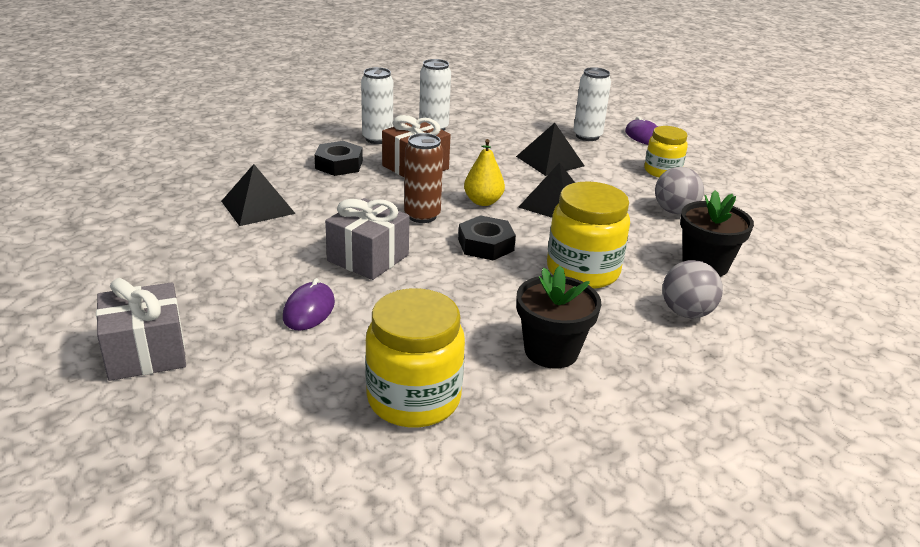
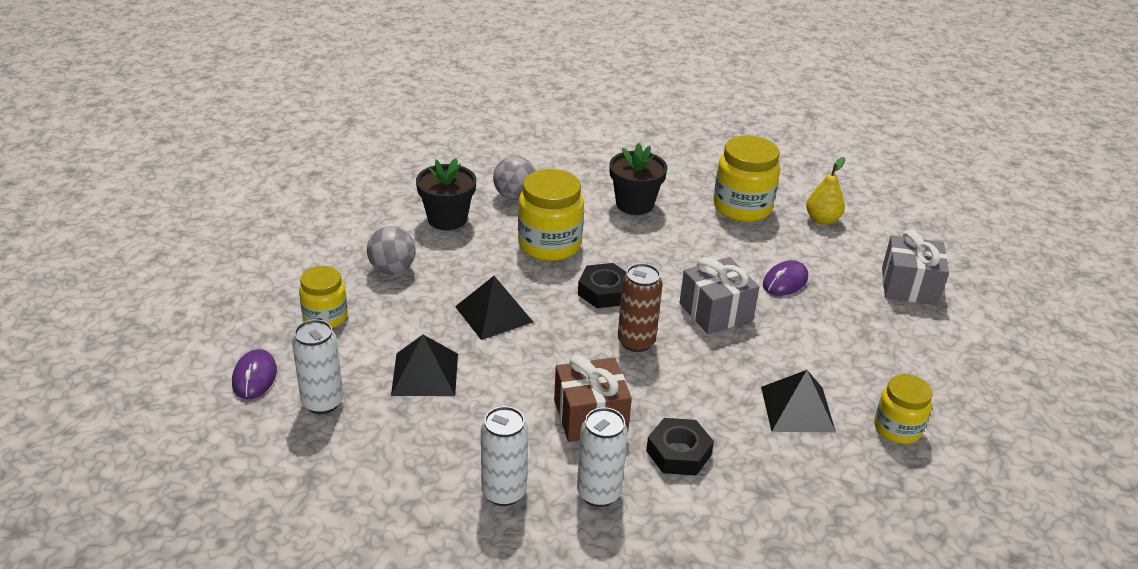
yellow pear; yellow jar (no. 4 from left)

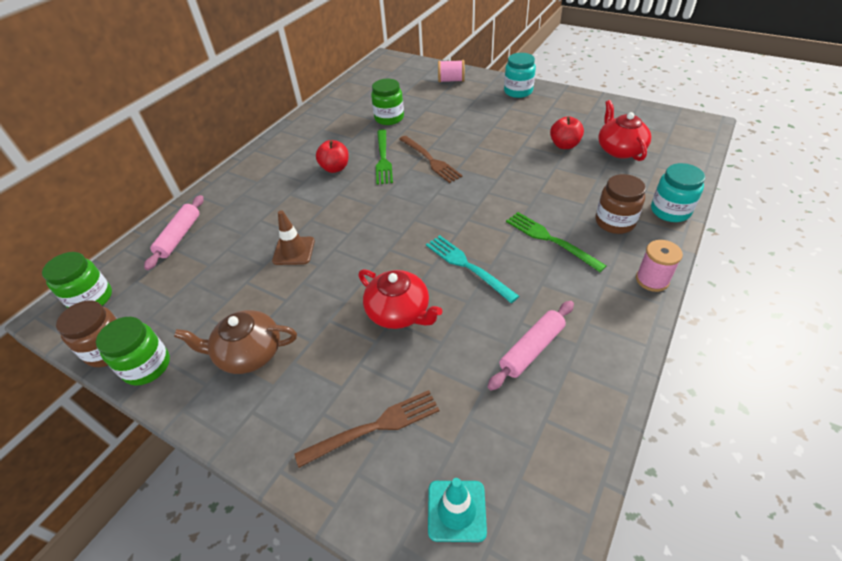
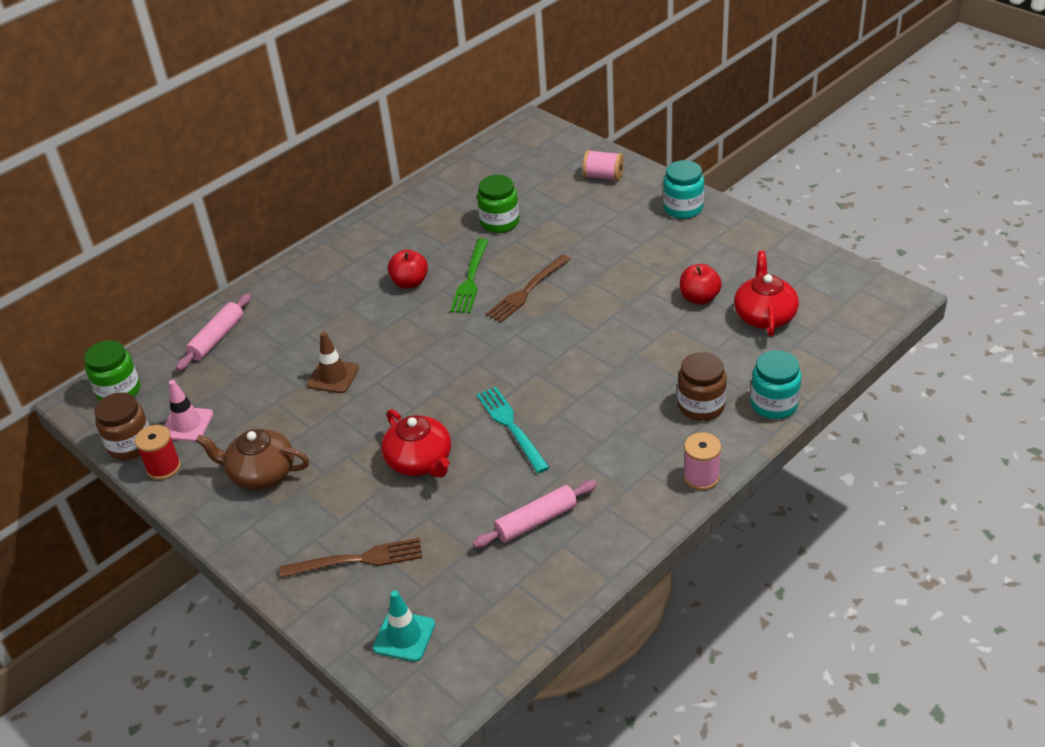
red spool; brown fork (no. 2 from left); green fork (no. 2 from left in the first image); pink traffic cone

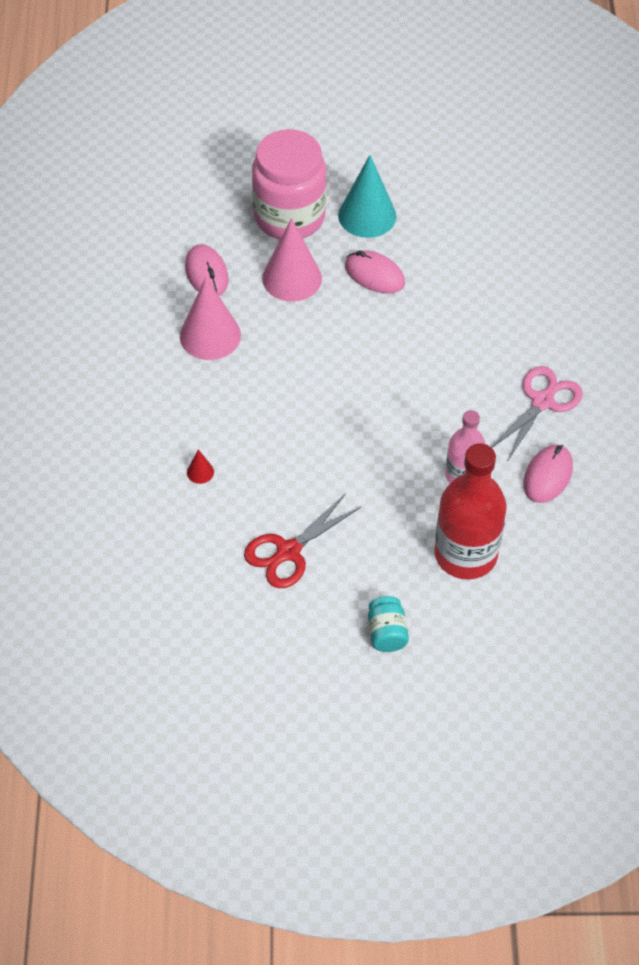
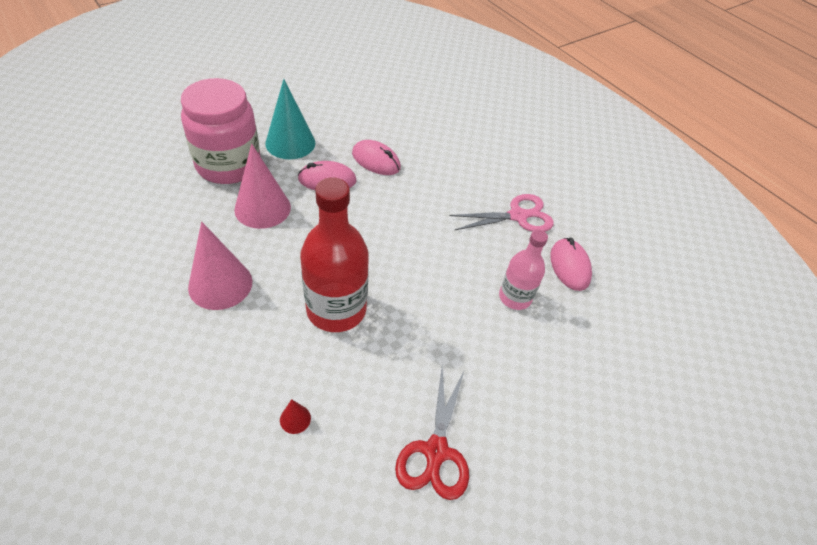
pink mouse (no. 2 from left); turquoise jar; red bottle; pink scissors

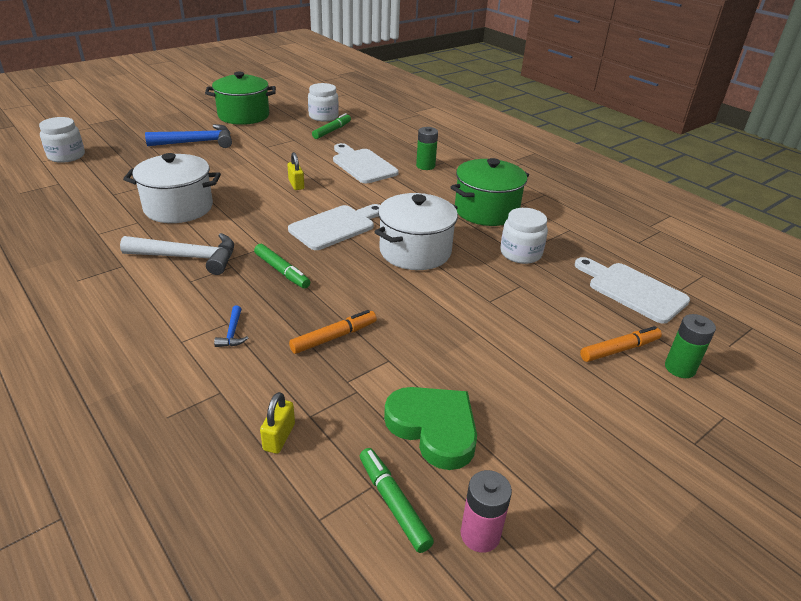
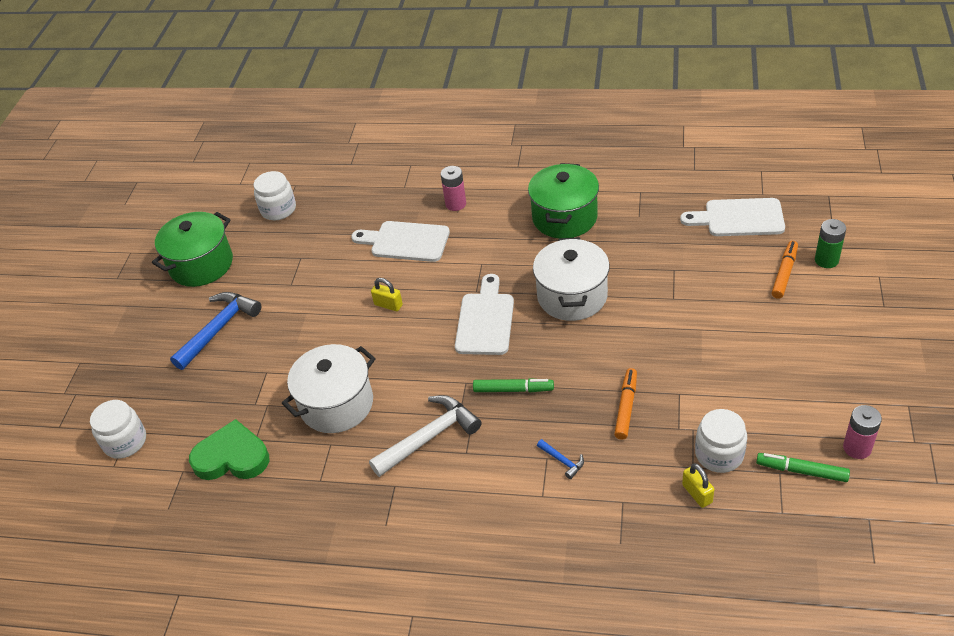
green marker (no. 2 from left in the first image); green heart; pink battery (no. 1 from left); white jar (no. 3 from left)

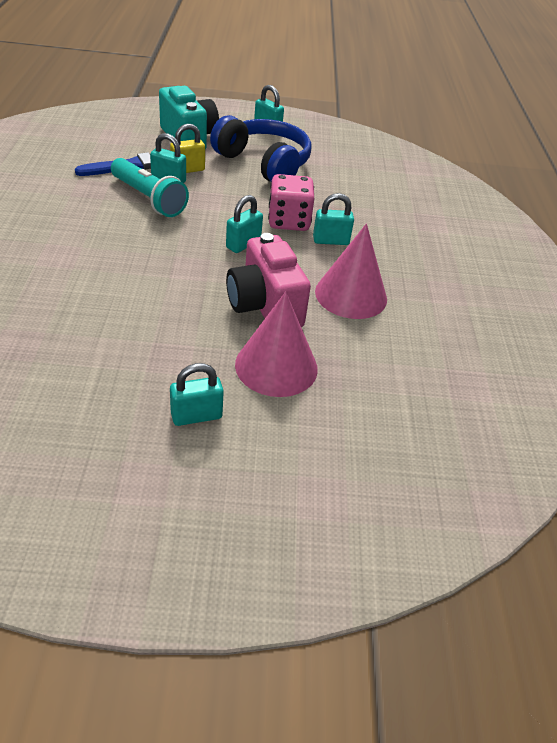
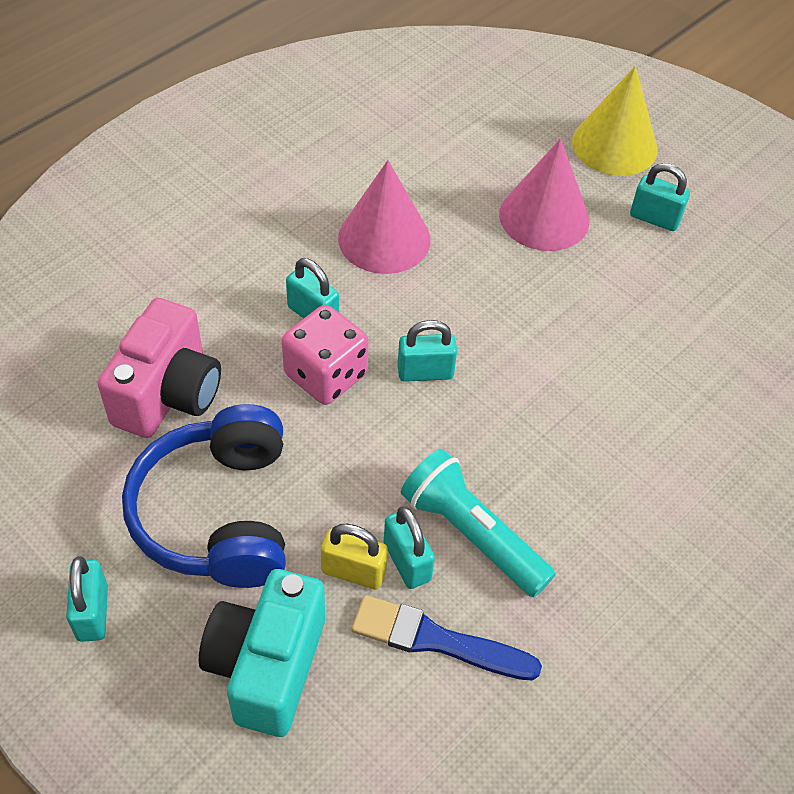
turquoise flashlight; pink camera; yellow cone

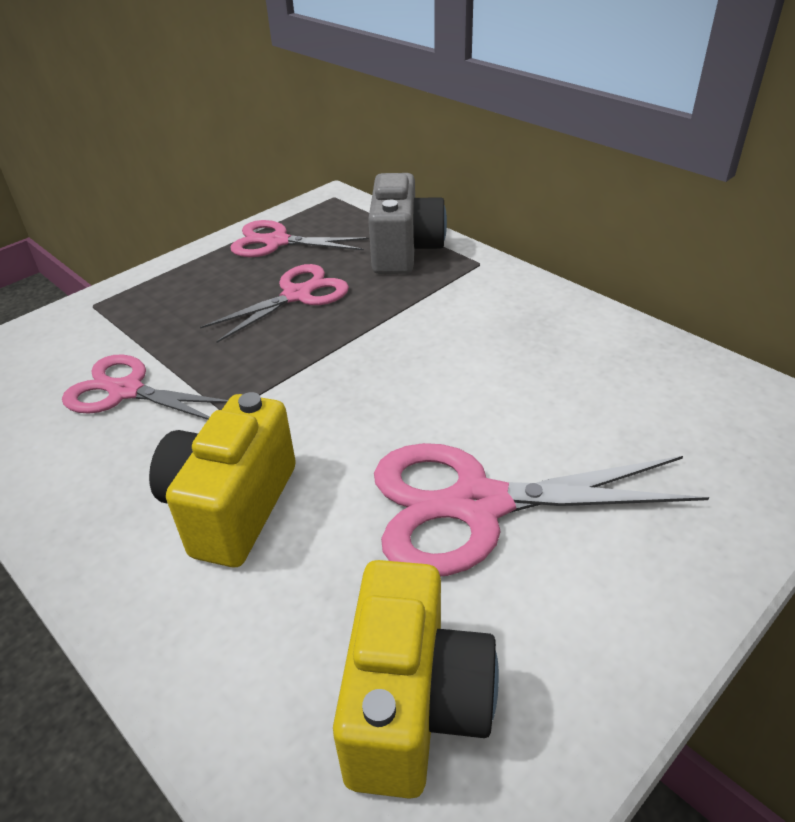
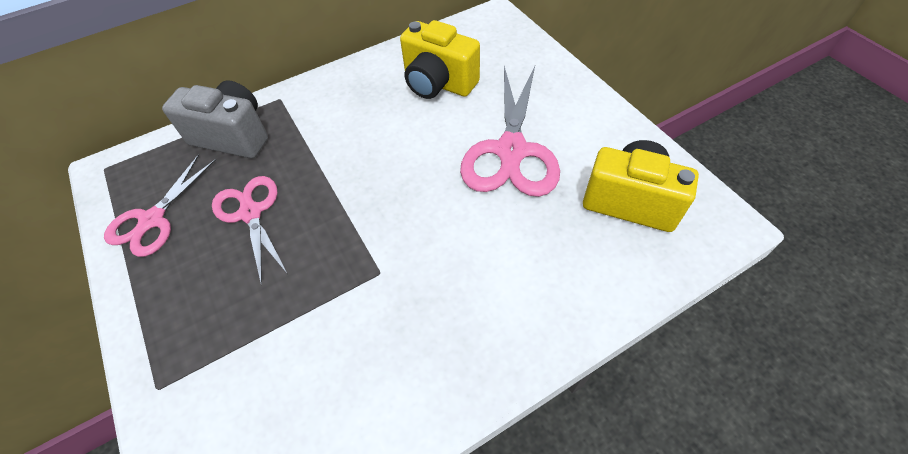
pink scissors (no. 1 from left in the first image); yellow camera (no. 1 from left)

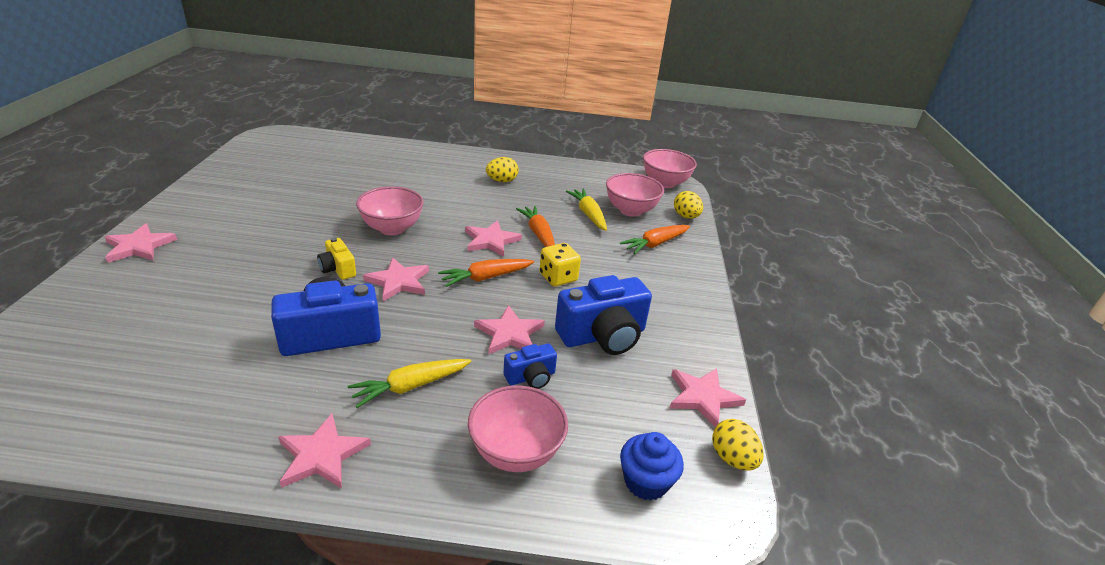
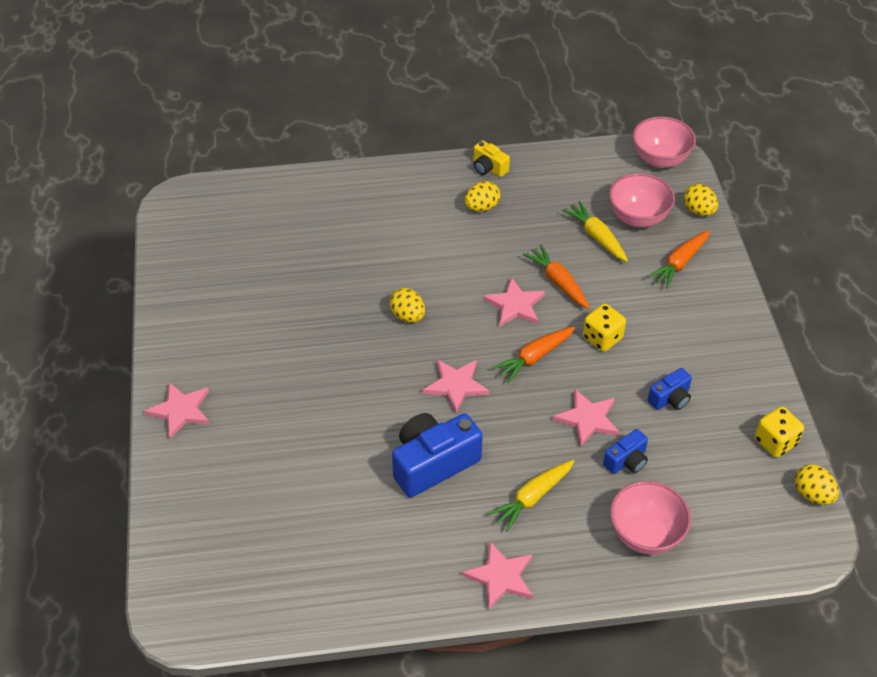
yellow camera; yellow egg (no. 1 from left); blue camera (no. 3 from left); blue cupcake; yellow dice (no. 2 from left)

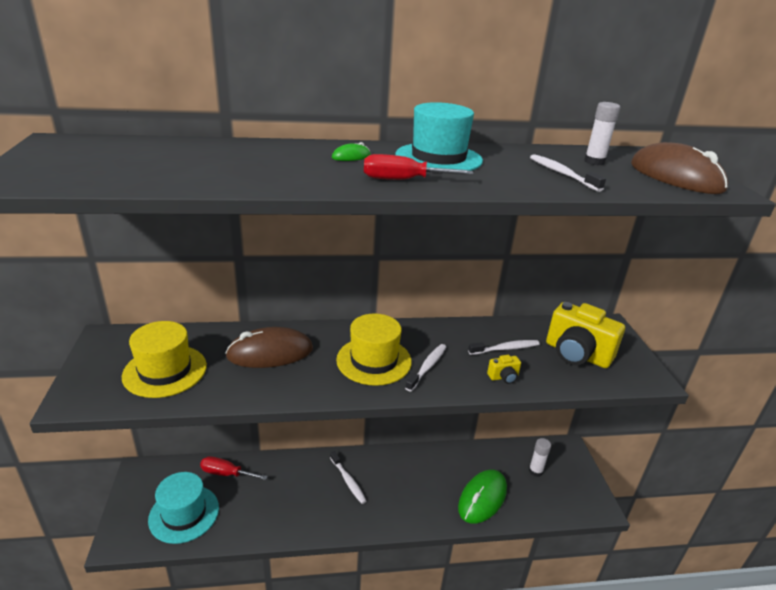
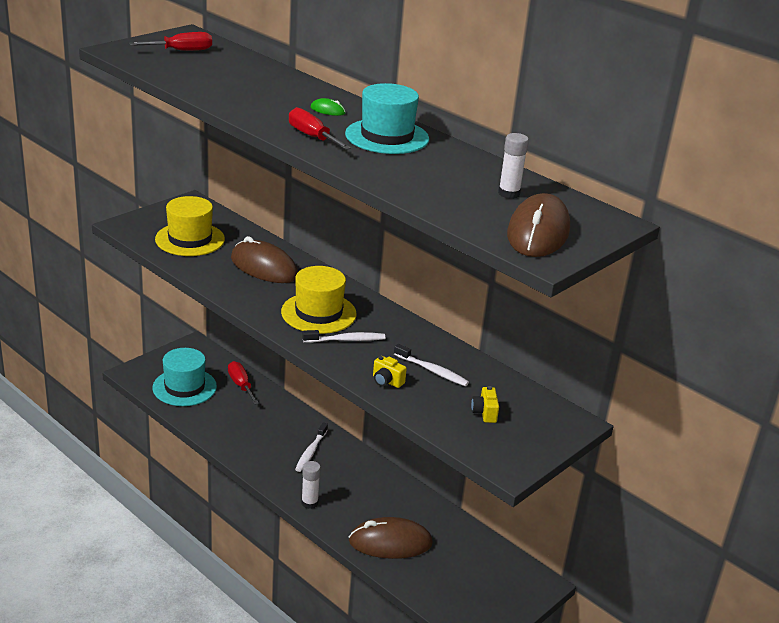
brown mouse (no. 2 from left); white glue stick (no. 1 from left); white toothbrush (no. 4 from left in the first image); yellow camera (no. 2 from left); red screwdriver (no. 1 from left)

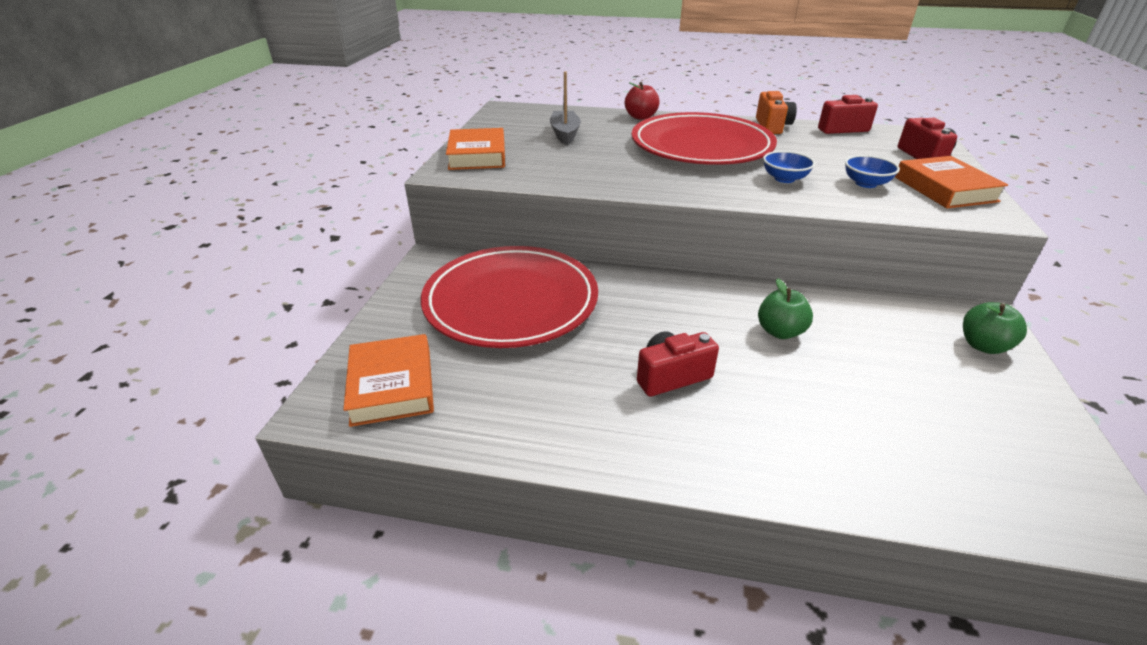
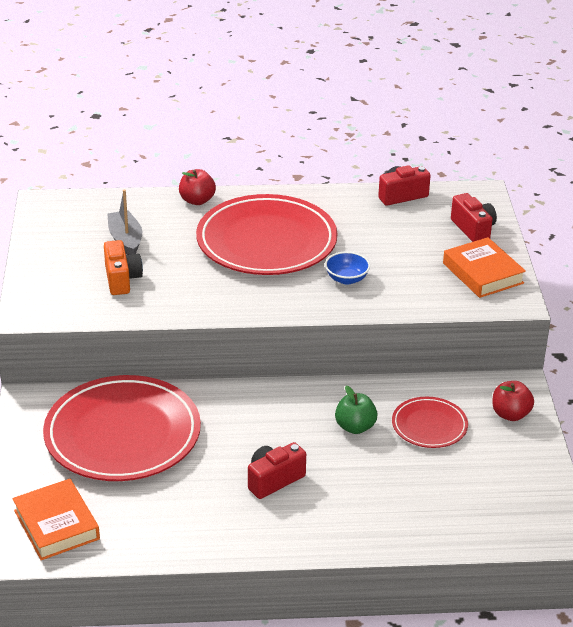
orange book (no. 2 from left in the first image); orange camera; blue bowl (no. 2 from left in the first image); red apple (no. 2 from left); red plate (no. 3 from left)

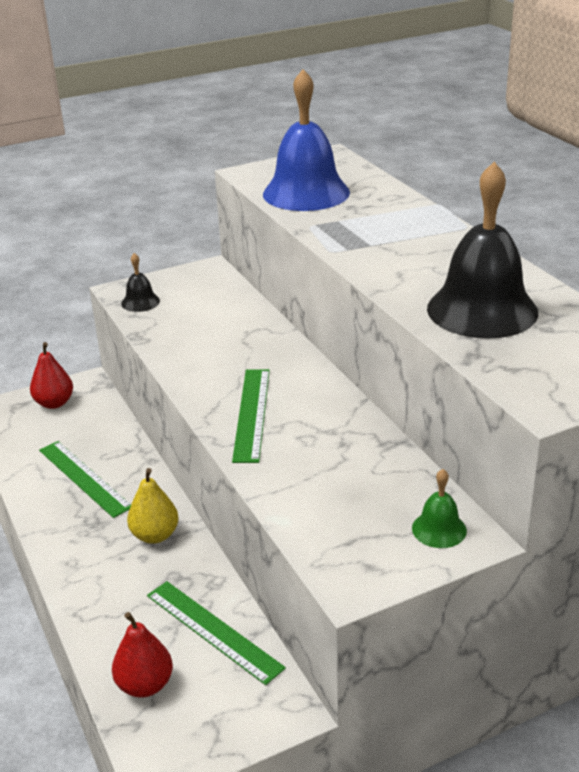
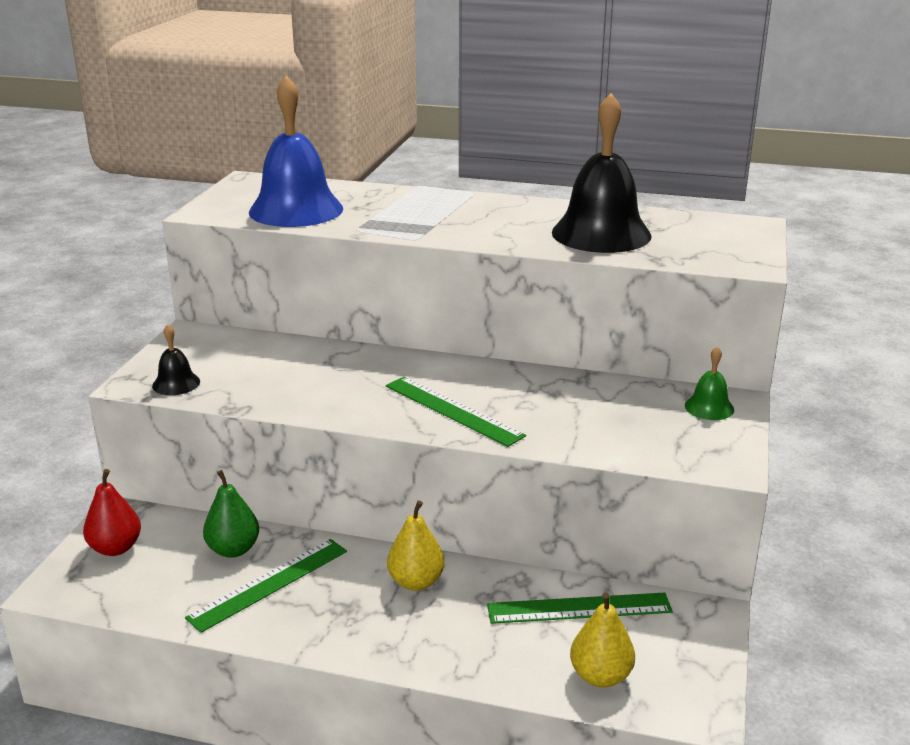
green ruler (no. 1 from left); yellow pear (no. 2 from left); green pear

